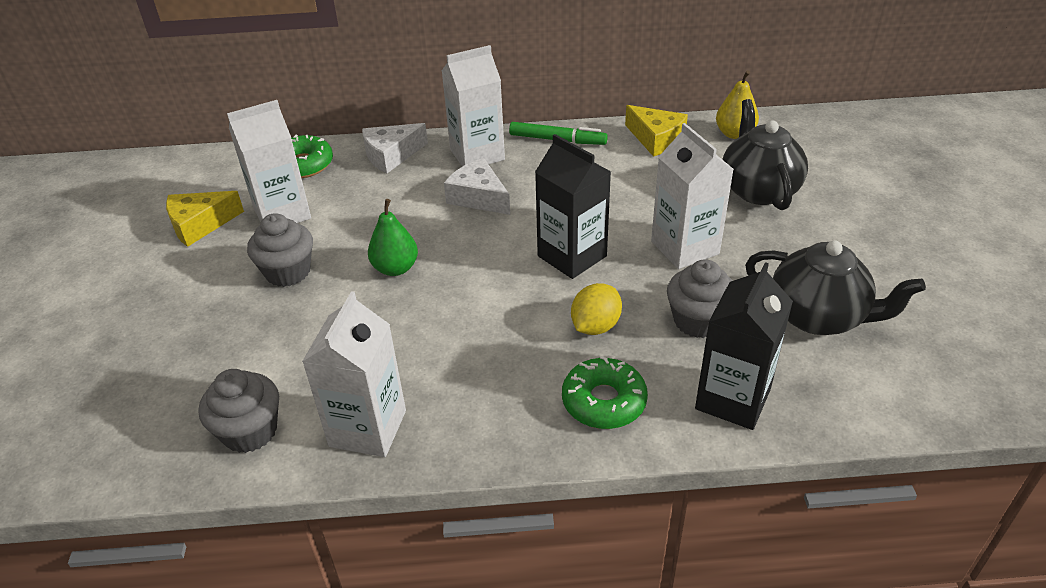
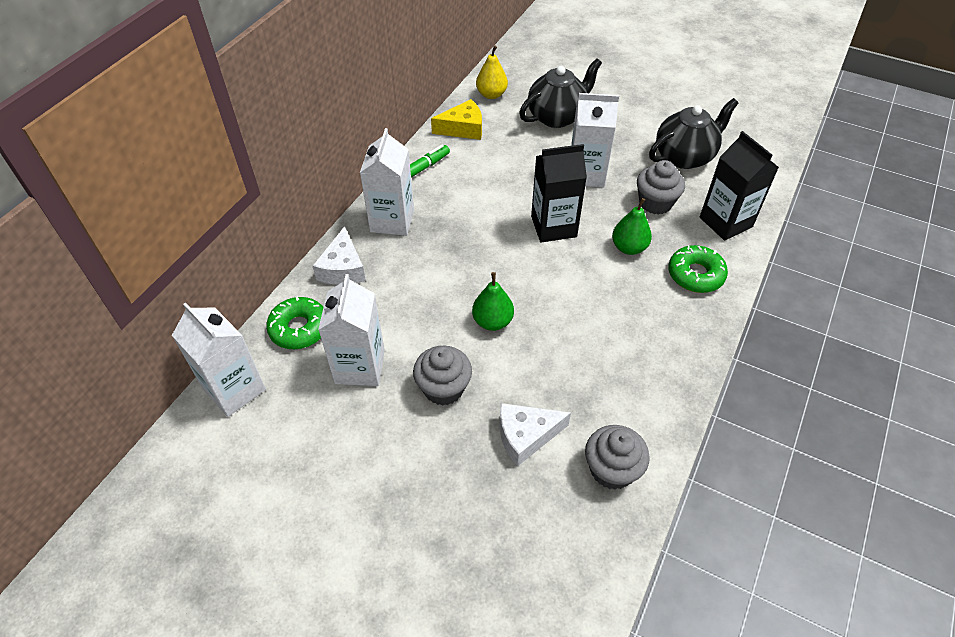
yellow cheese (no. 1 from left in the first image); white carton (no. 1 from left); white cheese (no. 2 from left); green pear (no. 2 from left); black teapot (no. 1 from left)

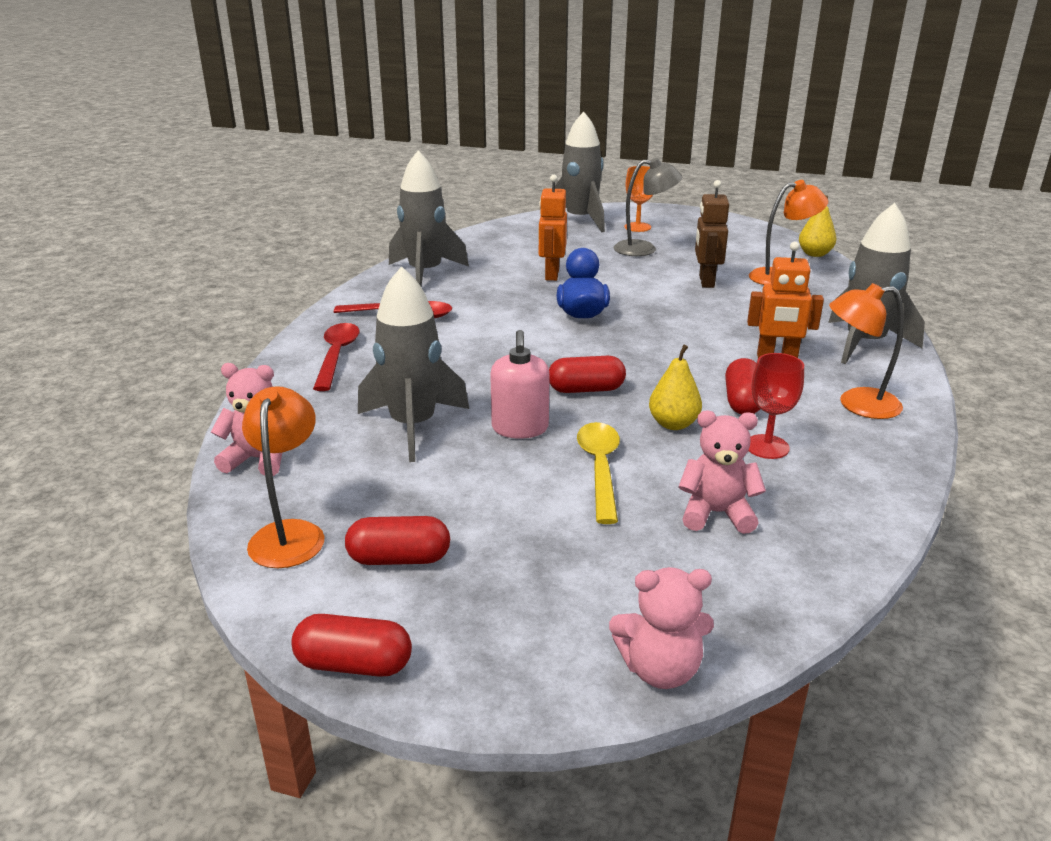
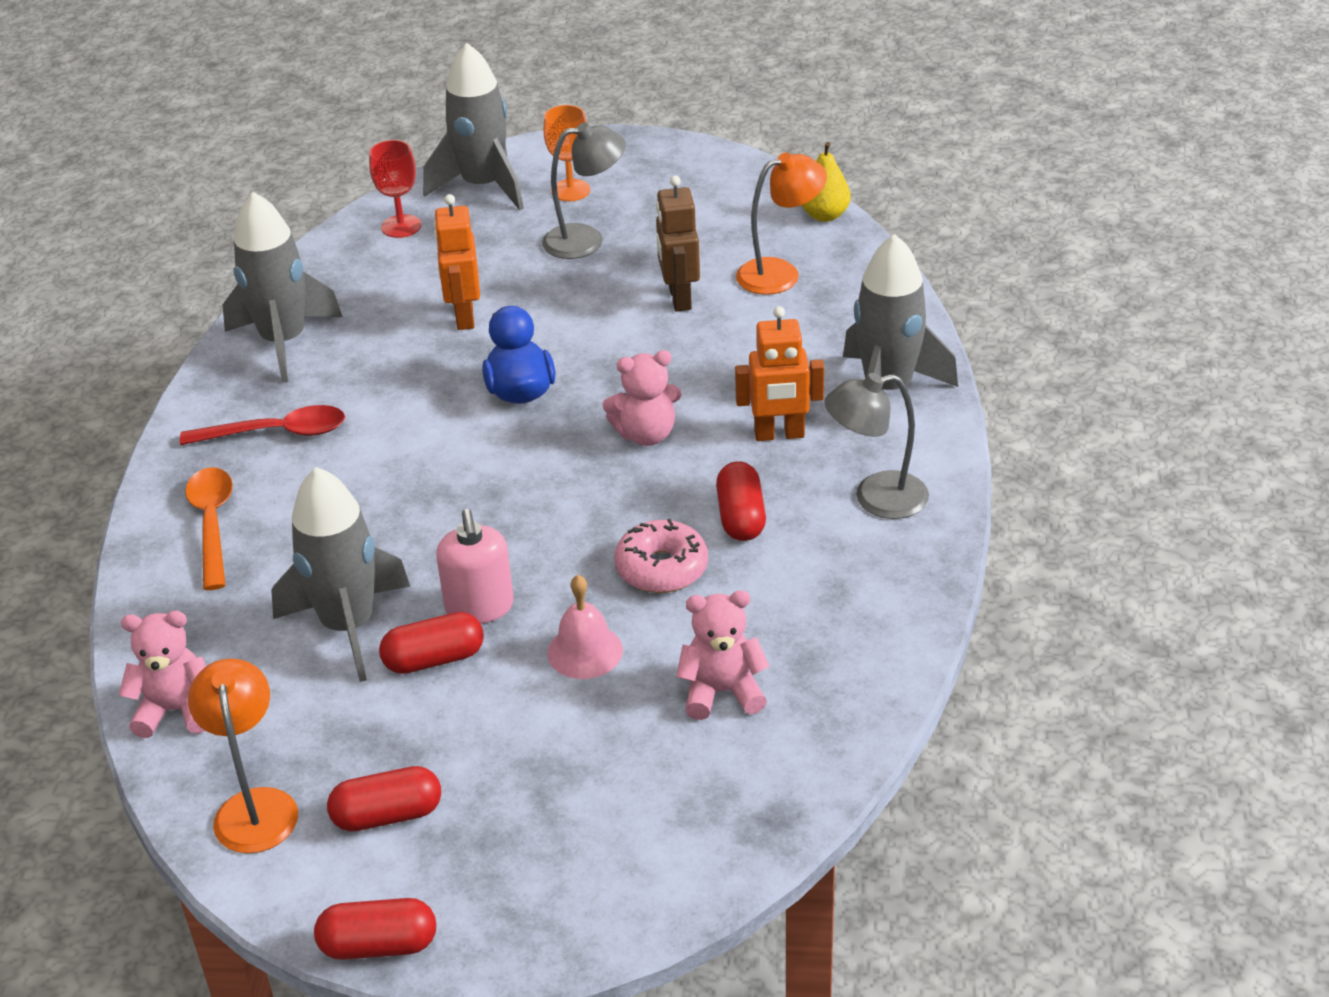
orange spoon; red capsule (no. 3 from left); pink bell; pink teddy bear (no. 2 from left); pink donut; red goblet; grey lamp (no. 2 from left)

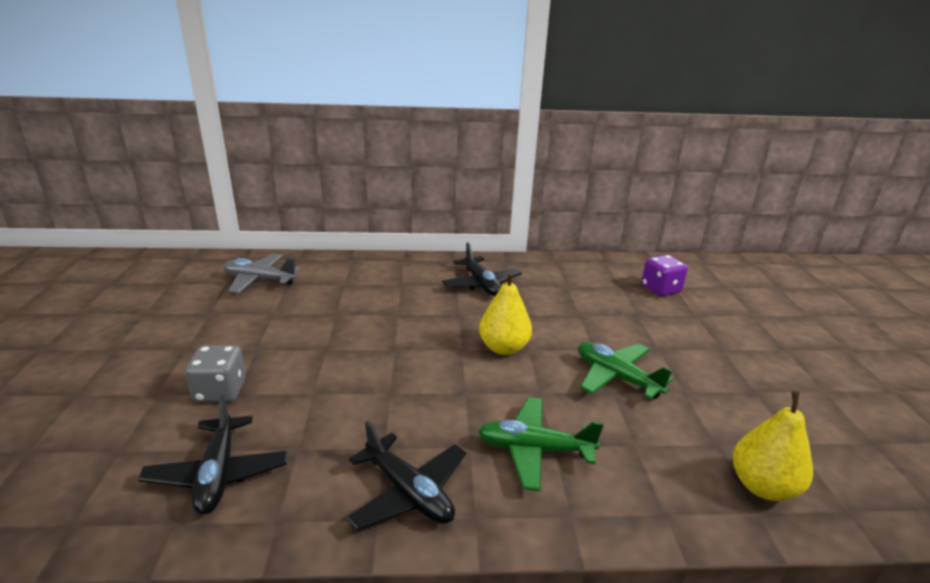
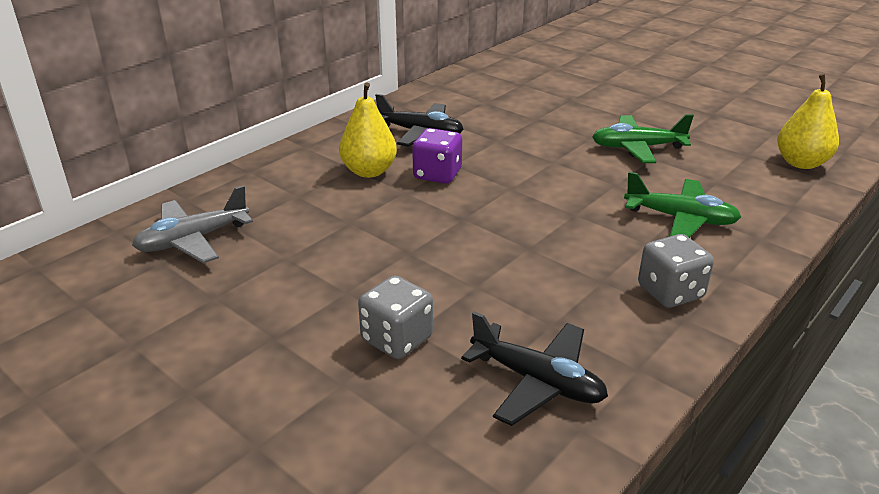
grey dice (no. 2 from left); green plane (no. 2 from left); yellow pear (no. 1 from left); purple dice

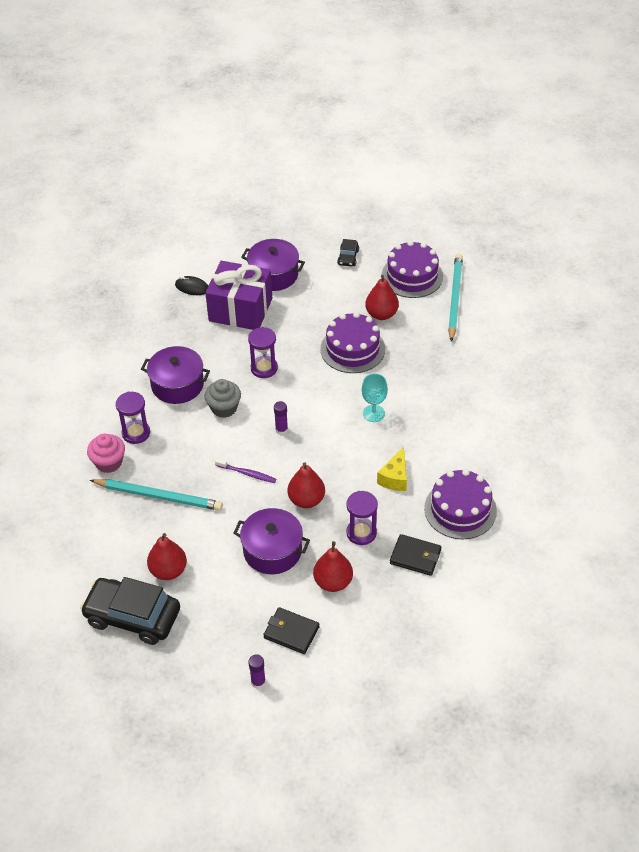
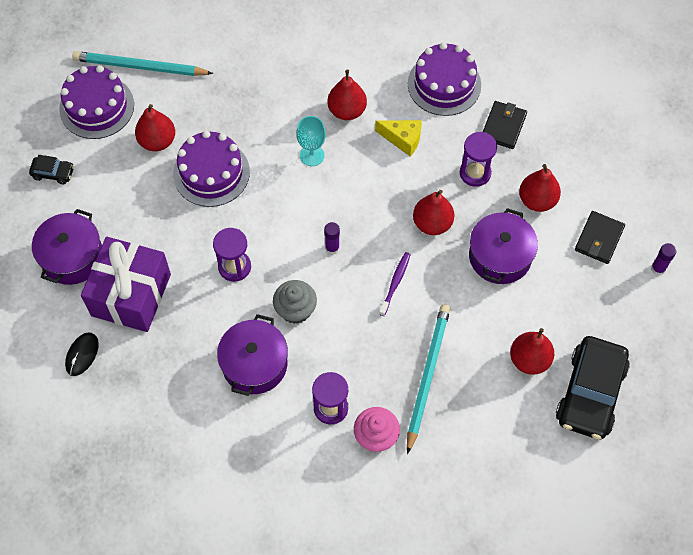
red pear (no. 2 from left)

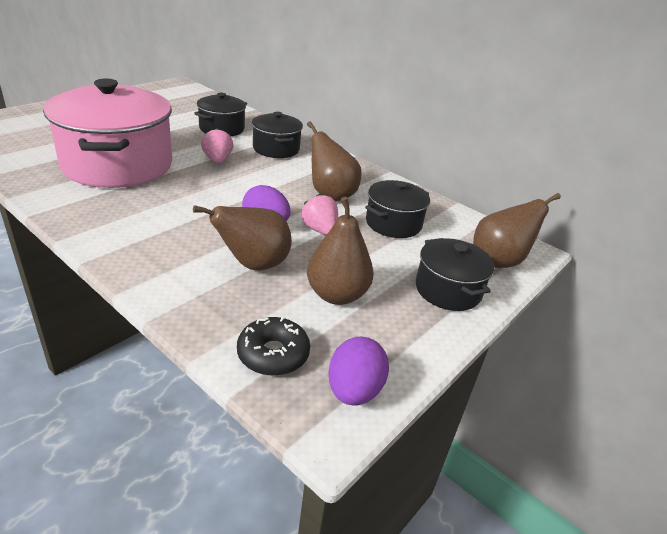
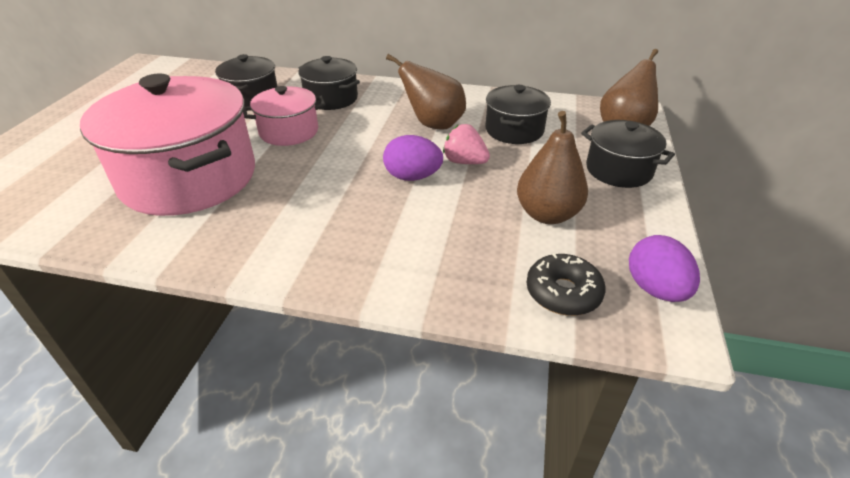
brown pear (no. 1 from left in the first image); pink pot (no. 2 from left)

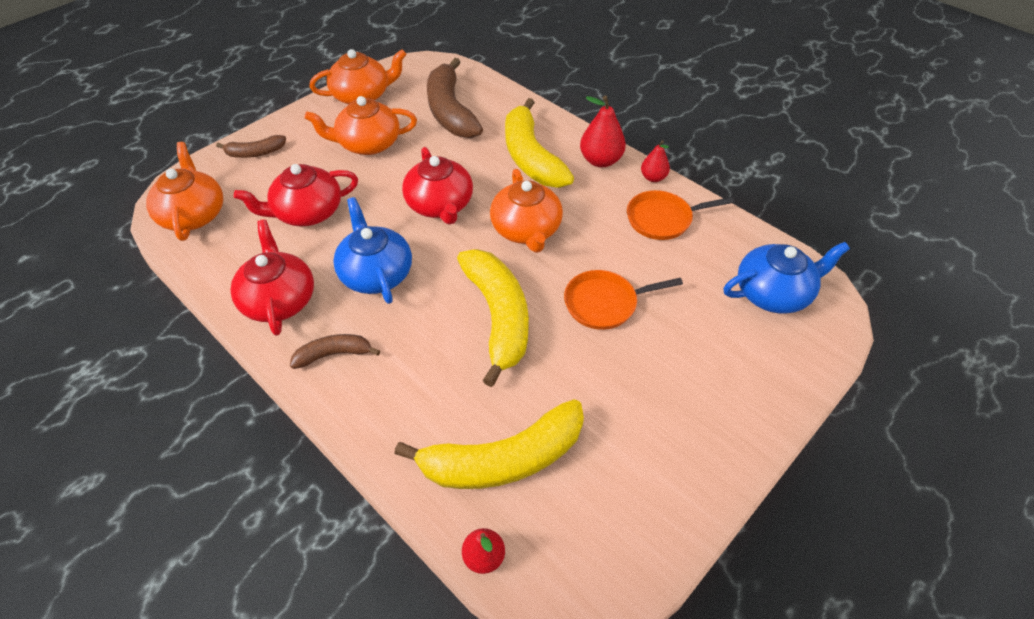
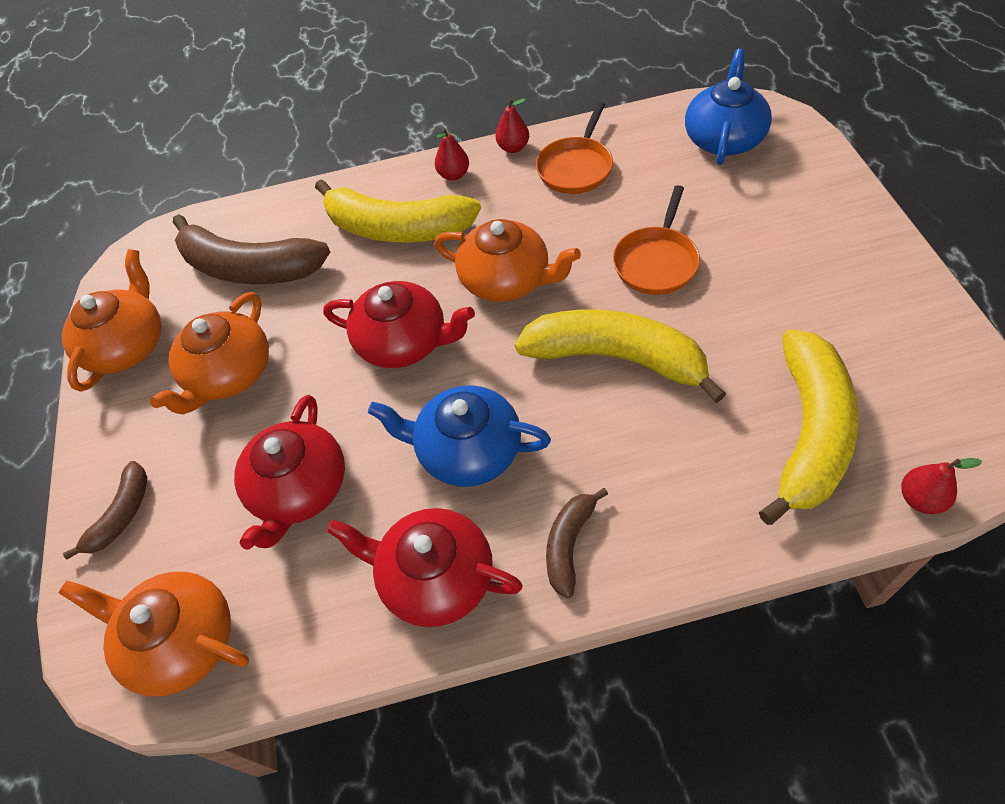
red pear (no. 1 from left)

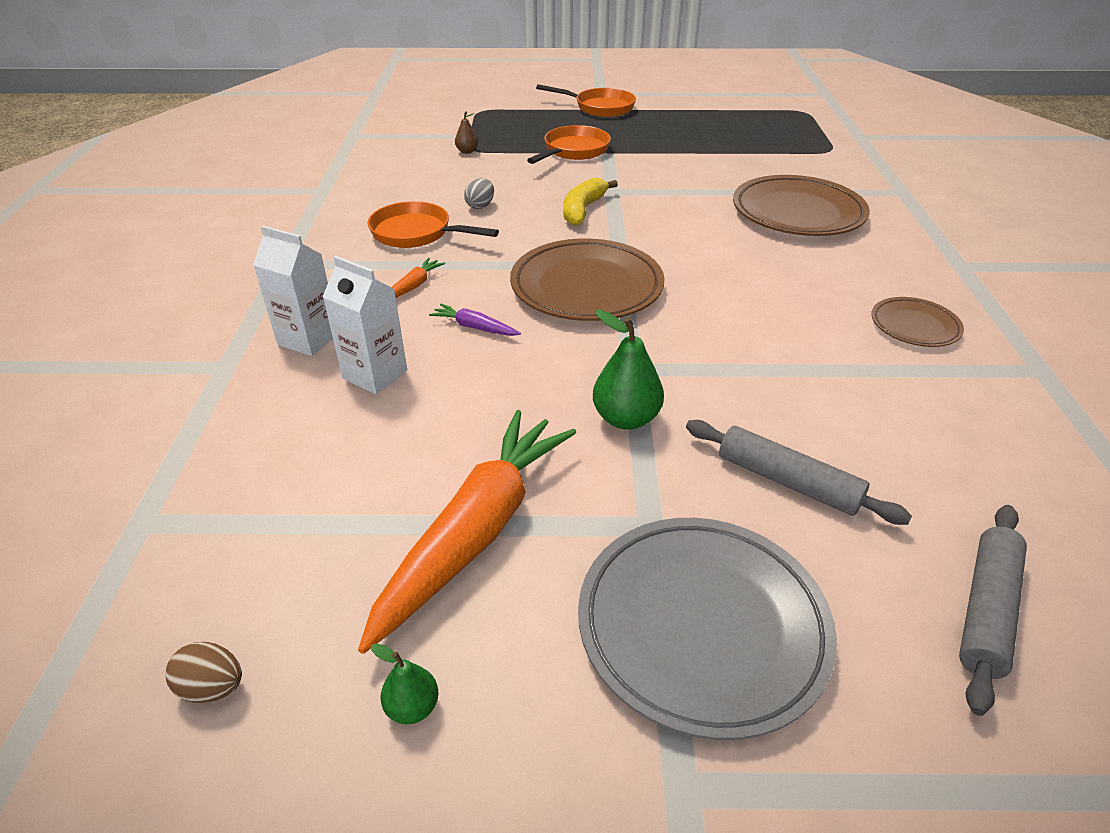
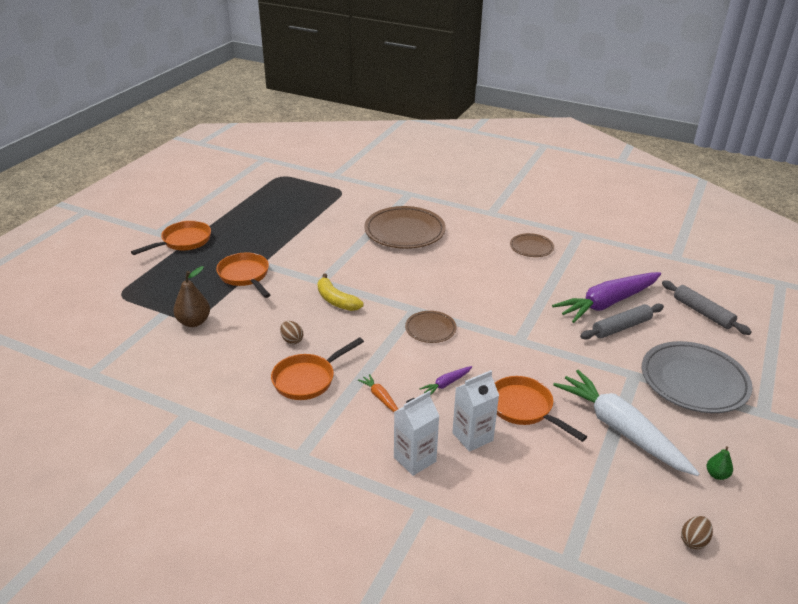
white carrot; brown pear; brown egg (no. 1 from left); brown plate (no. 2 from left); green pear (no. 2 from left in the first image); orange pan (no. 4 from left); purple carrot (no. 2 from left)

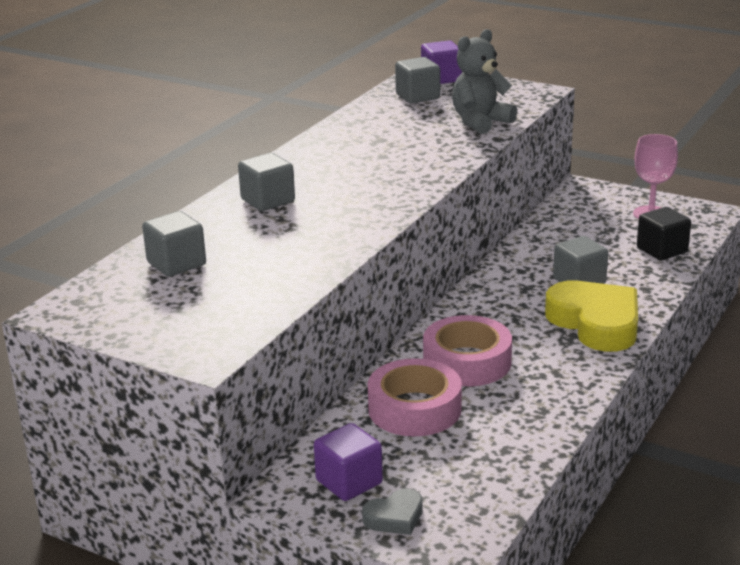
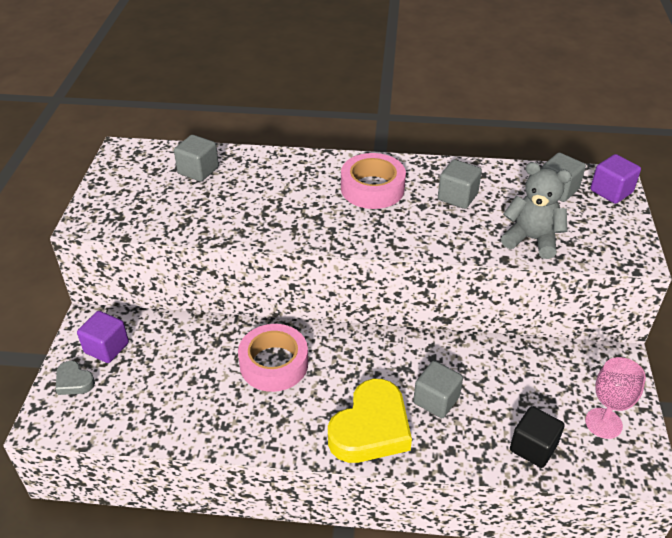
grey cube (no. 3 from left); pink tape (no. 2 from left)

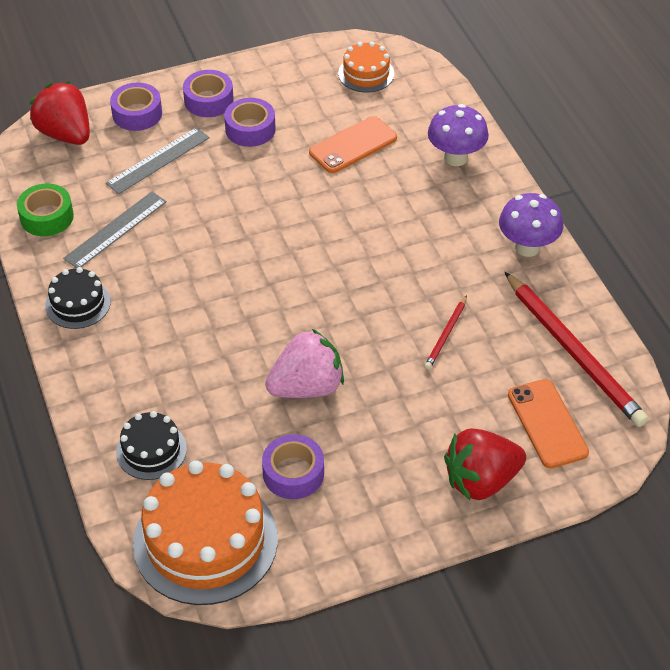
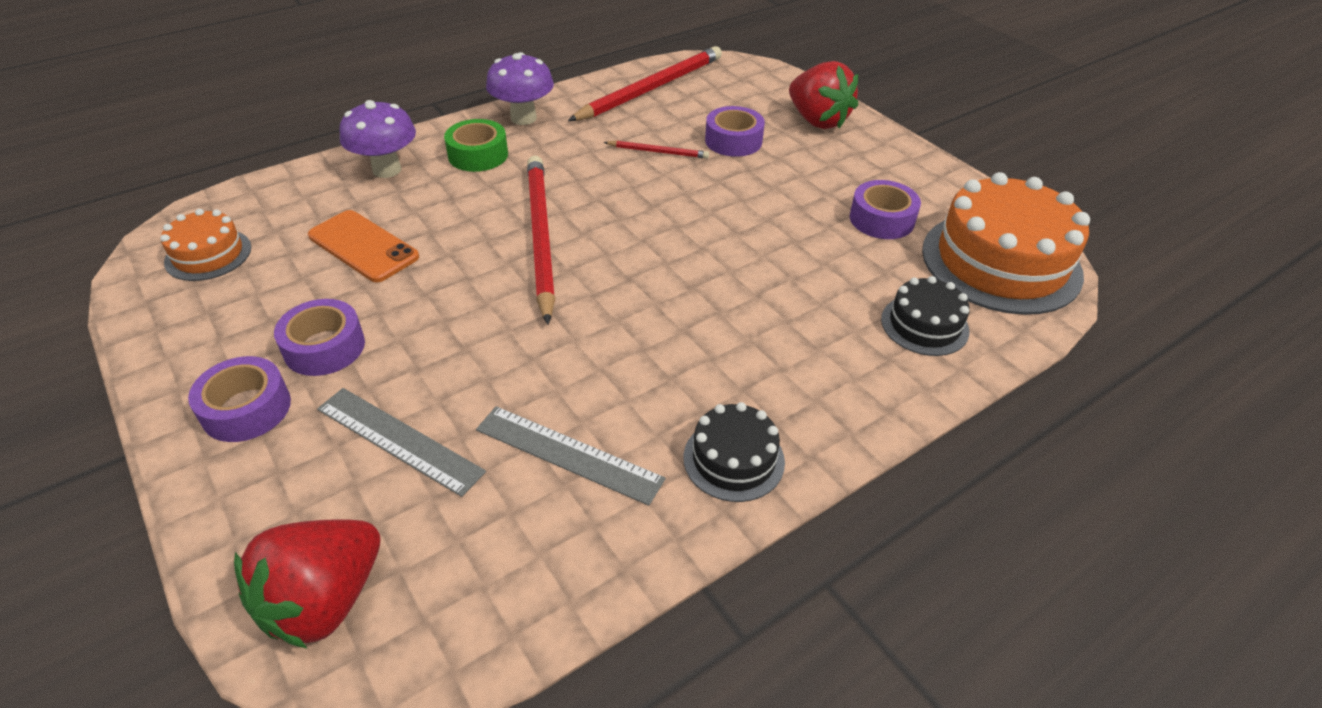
green tape; purple tape (no. 3 from left); pink strawberry; orange phone (no. 2 from left in the first image); red pencil (no. 1 from left)

